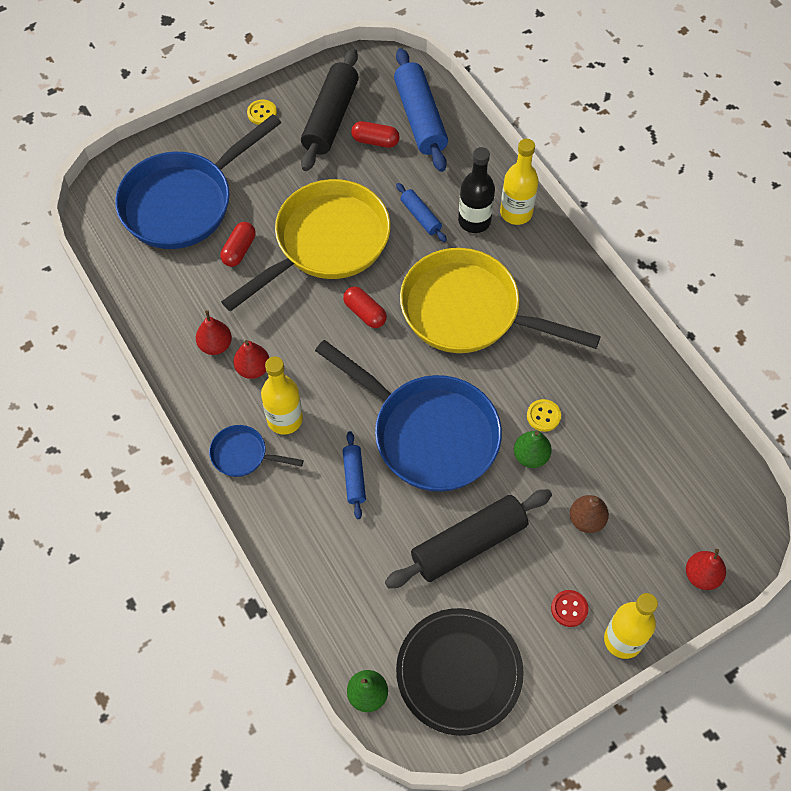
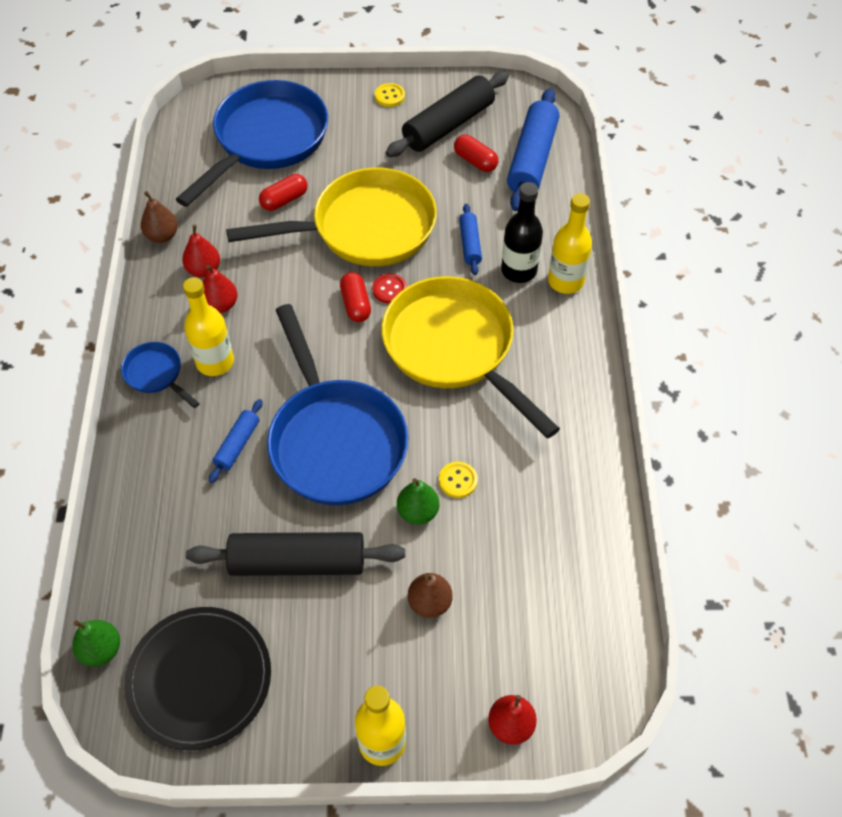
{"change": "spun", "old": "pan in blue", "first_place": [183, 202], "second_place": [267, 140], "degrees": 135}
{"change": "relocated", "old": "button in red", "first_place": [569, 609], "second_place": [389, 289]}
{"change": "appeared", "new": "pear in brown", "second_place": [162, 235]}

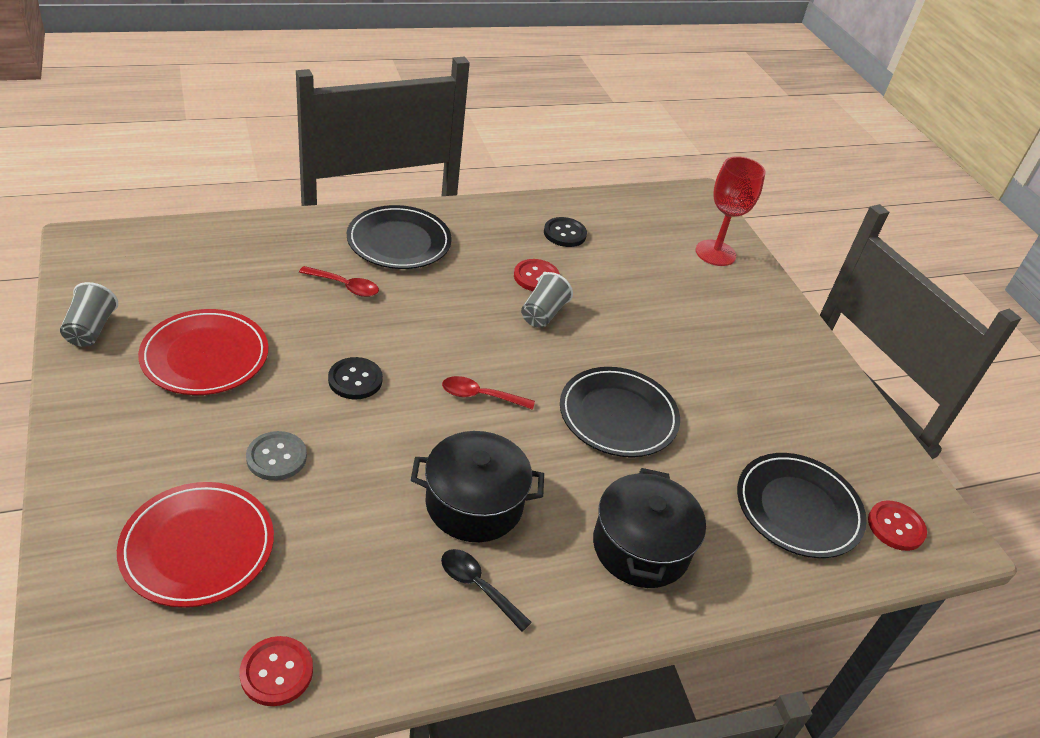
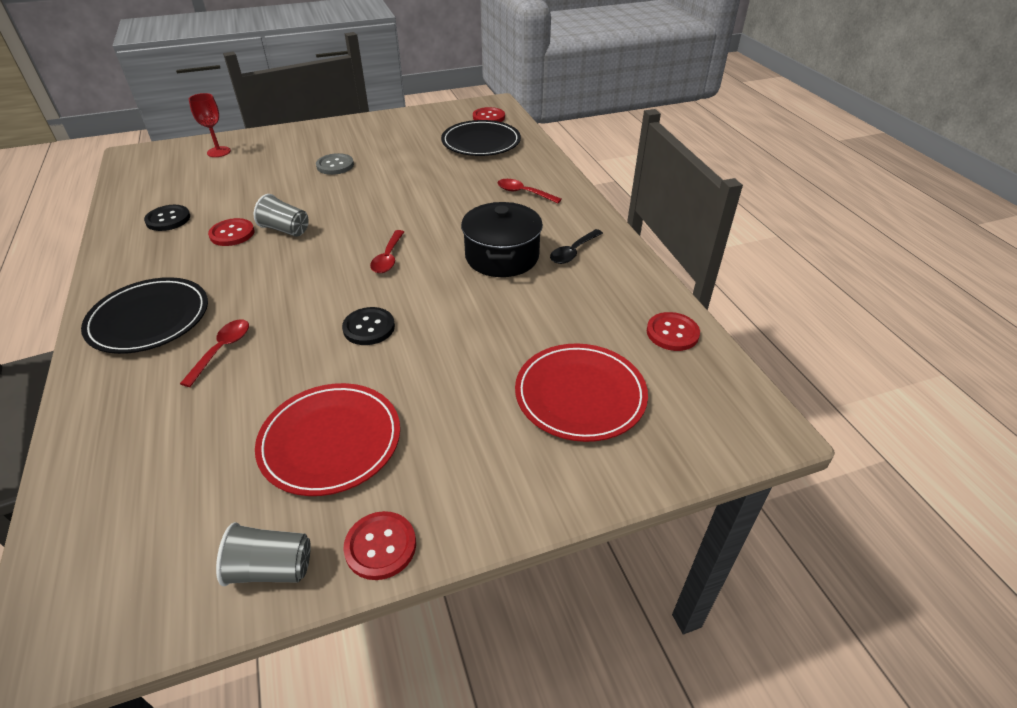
{"change": "relocated", "old": "button in grey", "first_place": [276, 457], "second_place": [335, 165]}
{"change": "missing", "old": "plate in black", "first_place": [618, 415]}
{"change": "exchanged", "old": "pot in black", "new": "spoon in red", "first_place": [641, 547], "second_place": [523, 193]}
{"change": "size", "old": "goblet in red", "first_place": [715, 253], "second_place": [219, 152], "factor": 0.66}
{"change": "appeared", "new": "button in red", "second_place": [380, 546]}

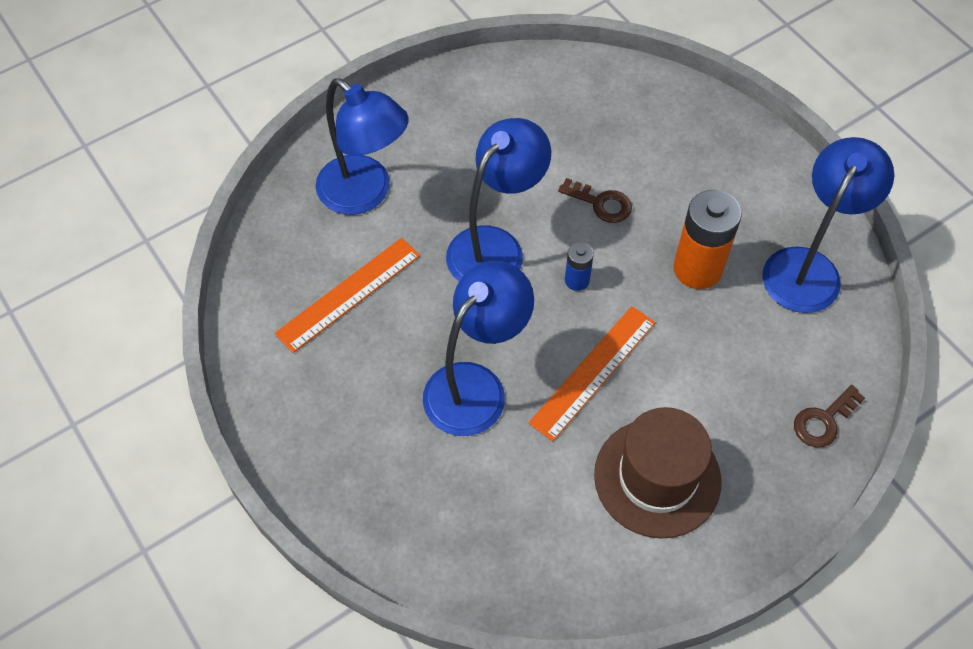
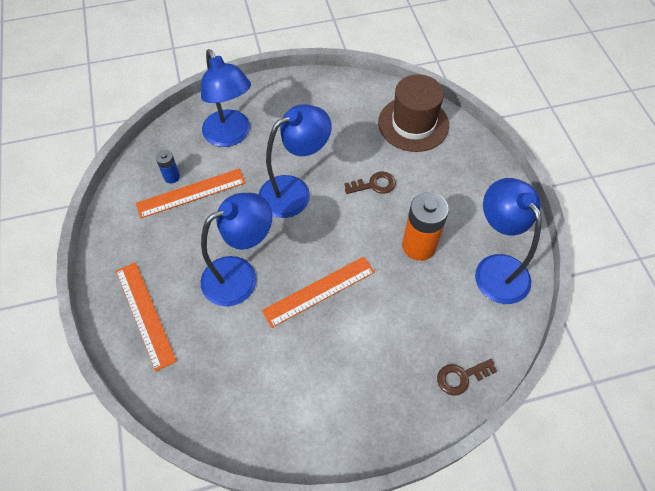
{"change": "spun", "old": "key in brown", "first_place": [601, 203], "second_place": [374, 185], "degrees": -60}
{"change": "relocated", "old": "battery in blue", "first_place": [577, 280], "second_place": [172, 177]}
{"change": "relocated", "old": "hat in brown", "first_place": [657, 478], "second_place": [413, 124]}
{"change": "spun", "old": "lamp in blue", "first_place": [808, 267], "second_place": [496, 268], "degrees": -75}
{"change": "appeared", "new": "ruler in orange", "second_place": [145, 314]}

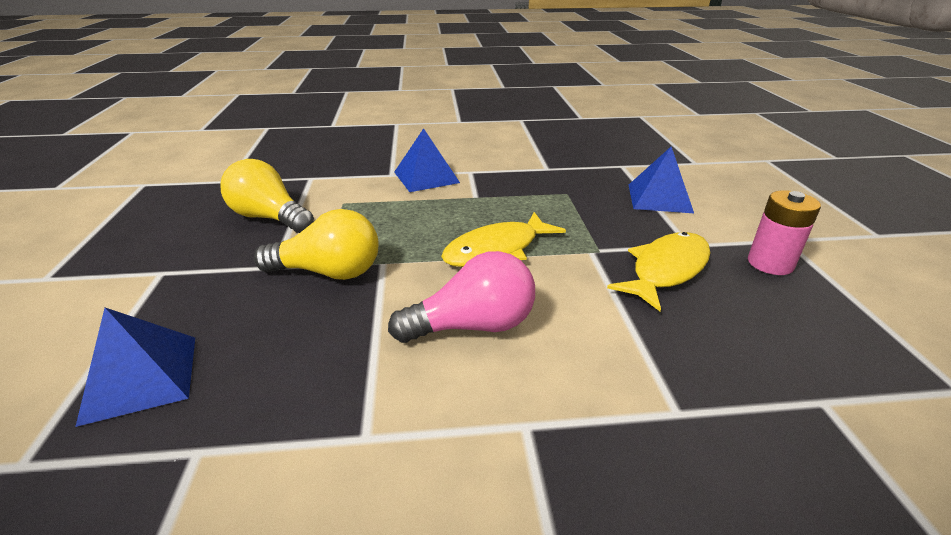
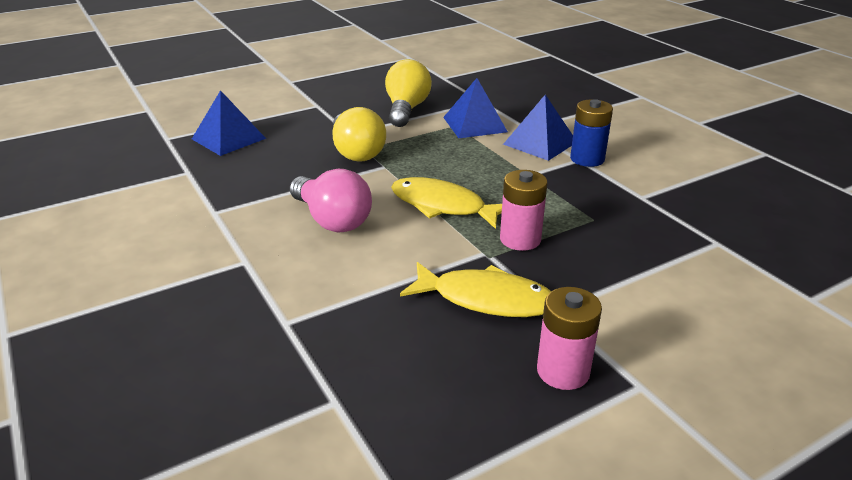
{"change": "relocated", "old": "pyramid in blue", "first_place": [659, 198], "second_place": [474, 124]}
{"change": "appeared", "new": "battery in pink", "second_place": [520, 239]}
{"change": "appeared", "new": "battery in blue", "second_place": [587, 159]}

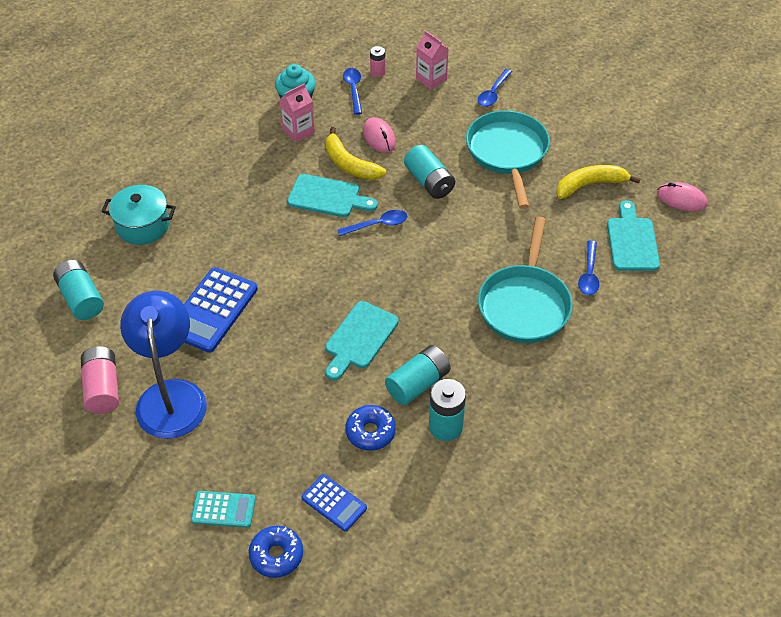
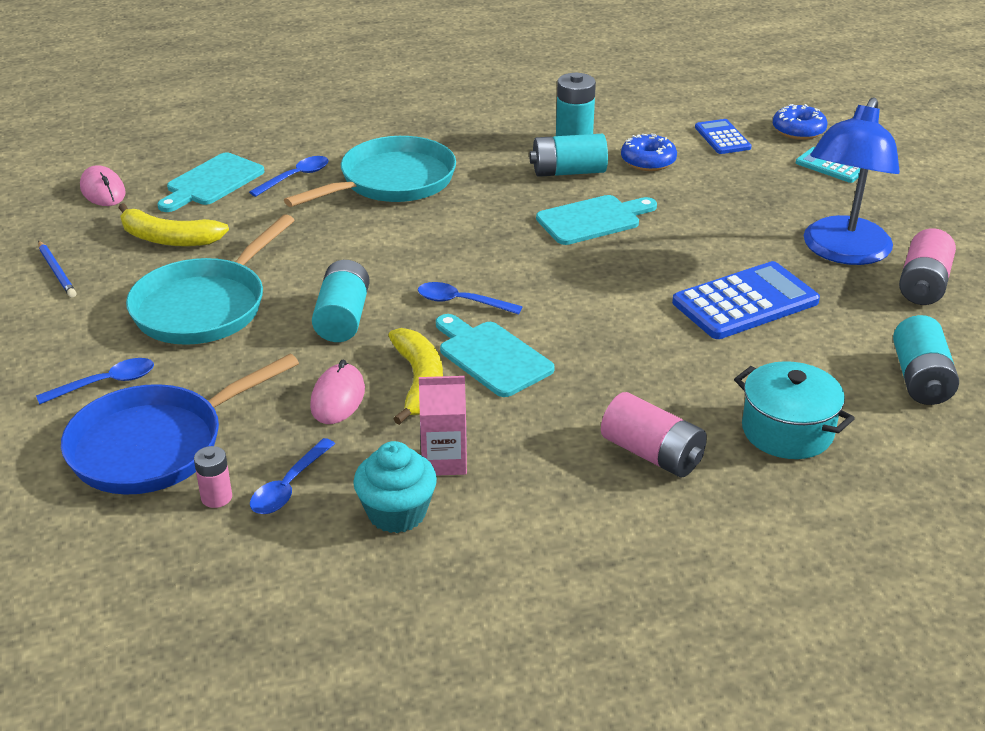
{"change": "exchanged", "old": "carton in pink", "new": "pan in blue", "first_place": [431, 79], "second_place": [156, 445]}
{"change": "appeared", "new": "pencil in blue", "second_place": [56, 271]}
{"change": "appeared", "new": "battery in pink", "second_place": [652, 454]}

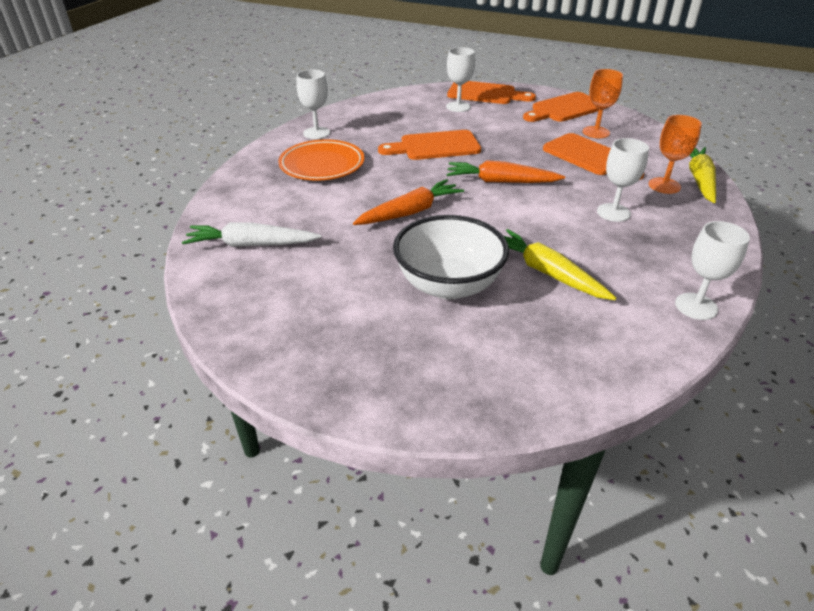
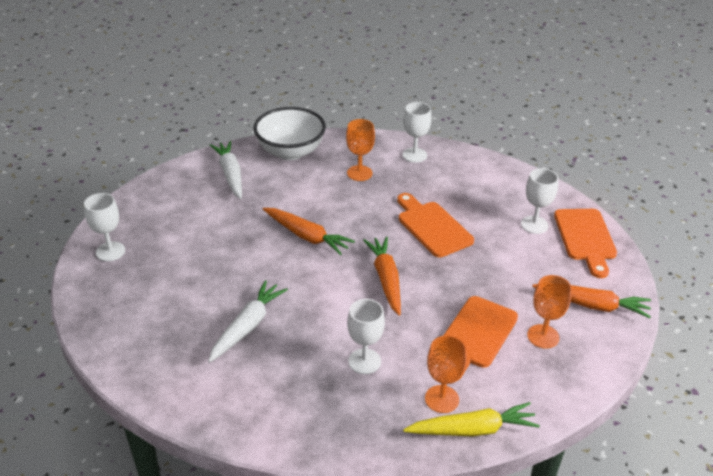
{"change": "exchanged", "old": "plate in orange", "new": "goblet in orange", "first_place": [322, 165], "second_place": [359, 173]}
{"change": "relocated", "old": "bowl in white", "first_place": [448, 285], "second_place": [290, 152]}
{"change": "colour", "old": "carrot in yellow", "new": "carrot in white", "first_place": [547, 273], "second_place": [247, 326]}
{"change": "exchanged", "old": "cutting board in orange", "new": "carrot in orange", "first_place": [565, 109], "second_place": [592, 305]}
{"change": "relocated", "old": "goblet in white", "first_place": [696, 306], "second_place": [110, 251]}

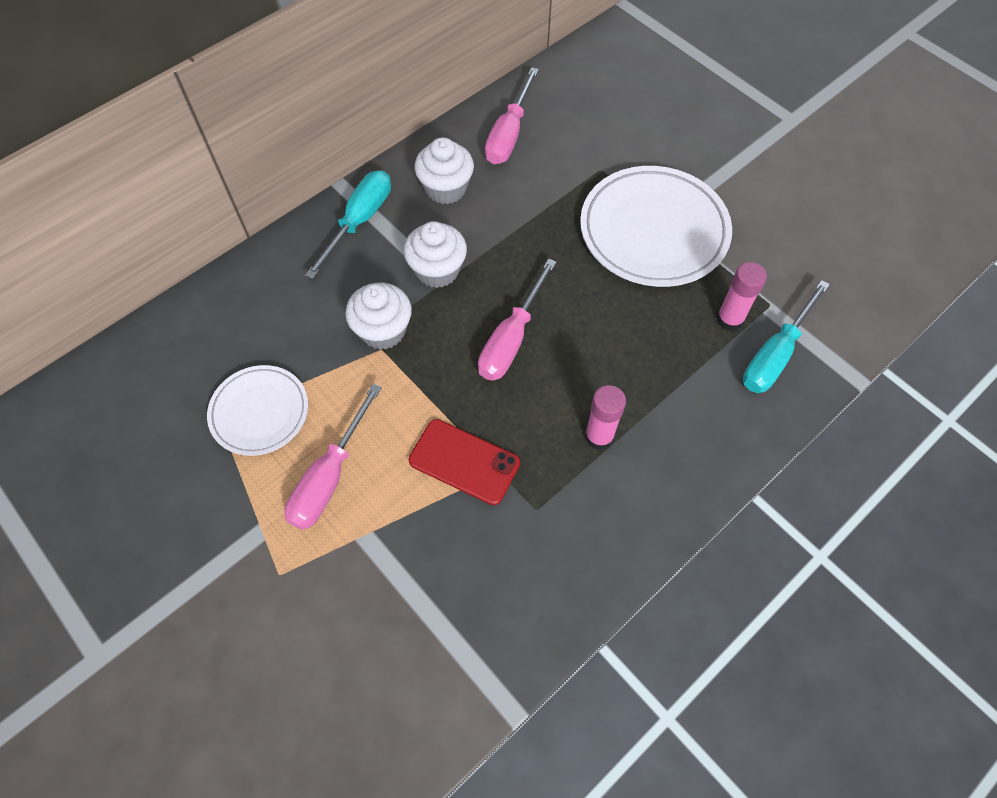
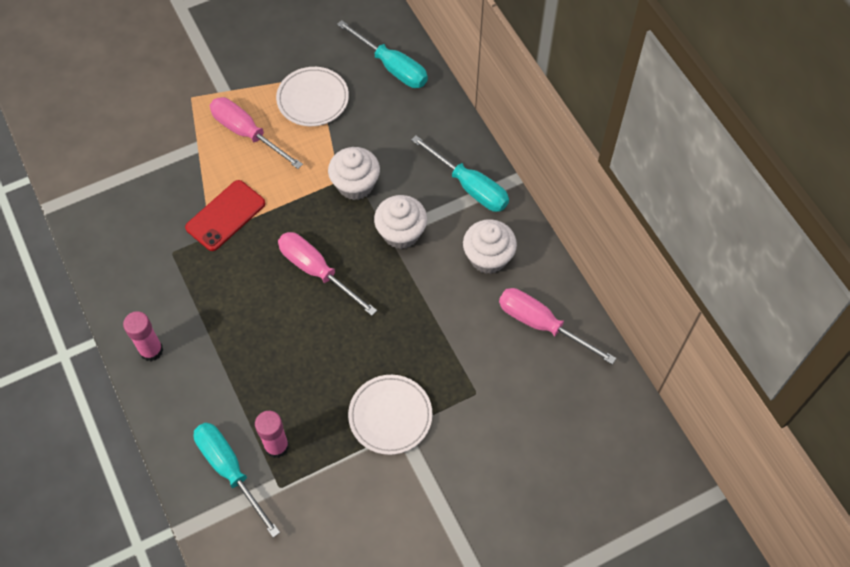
{"change": "size", "old": "plate in white", "first_place": [653, 231], "second_place": [390, 416], "factor": 0.59}
{"change": "relocated", "old": "glue stick in pink", "first_place": [599, 436], "second_place": [151, 350]}
{"change": "appeared", "new": "screwdriver in turquoise", "second_place": [392, 67]}

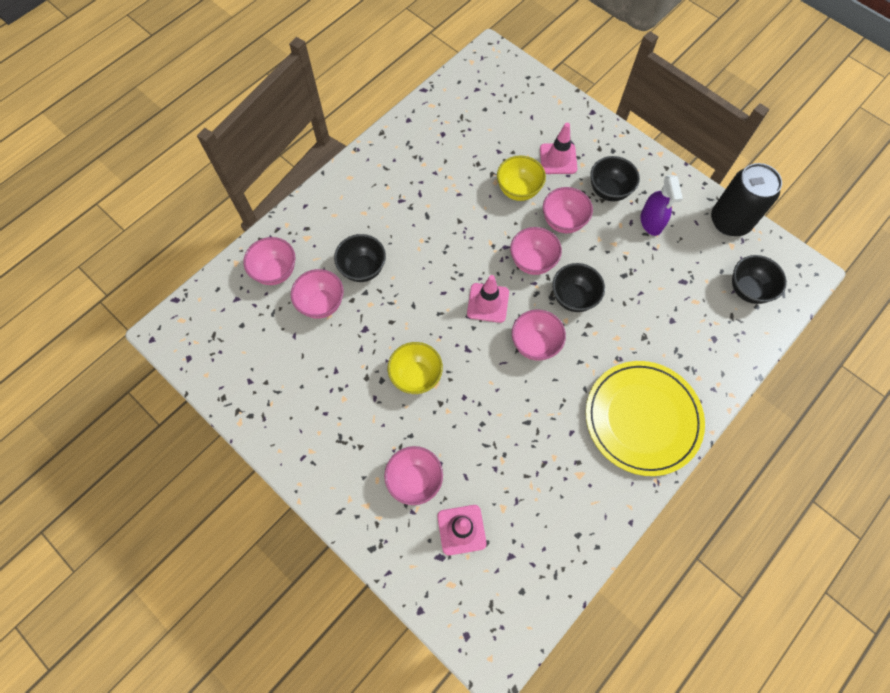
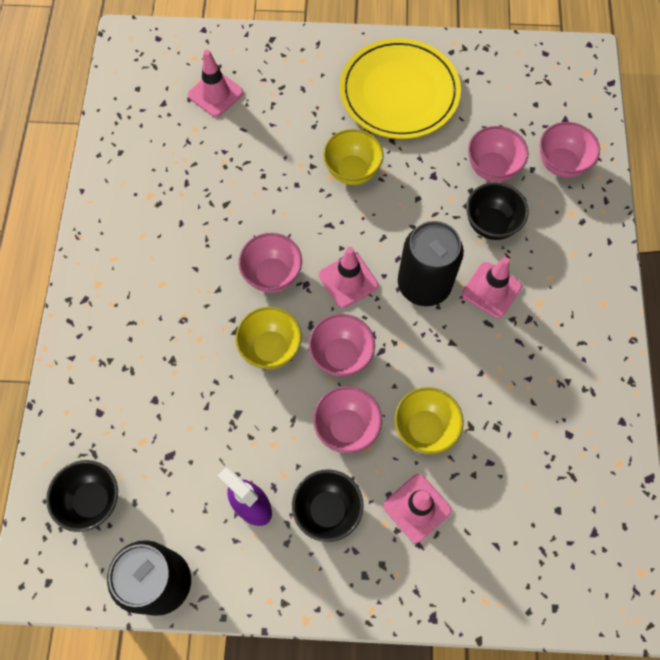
{"change": "missing", "old": "bowl in pink", "first_place": [415, 480]}
{"change": "colour", "old": "bowl in black", "new": "bowl in yellow", "first_place": [573, 298], "second_place": [271, 348]}
{"change": "relocated", "old": "plate in yellow", "first_place": [642, 418], "second_place": [399, 92]}
{"change": "appeared", "new": "can in black", "second_place": [424, 284]}
{"change": "appeared", "new": "traffic cone in pink", "second_place": [491, 290]}

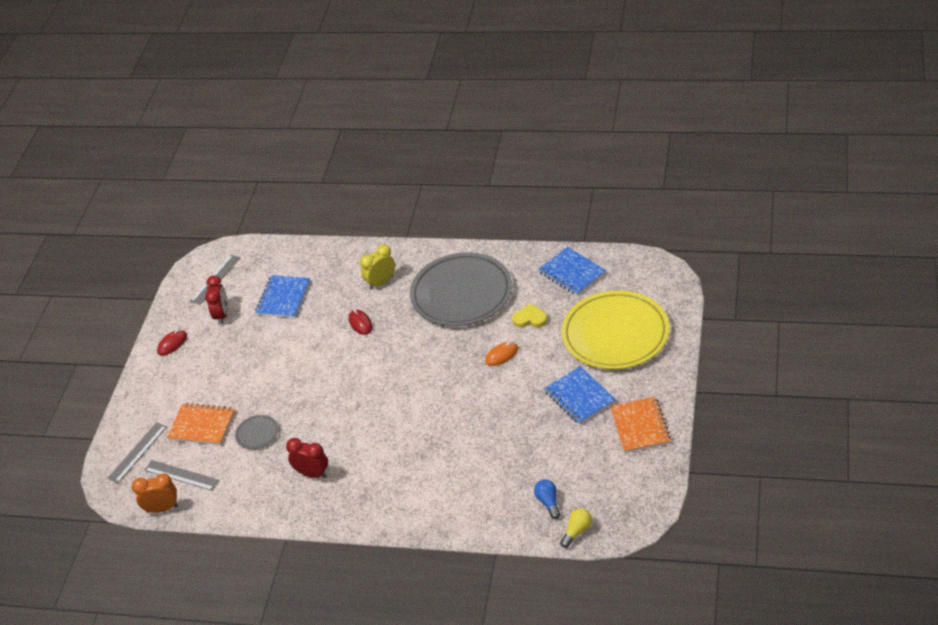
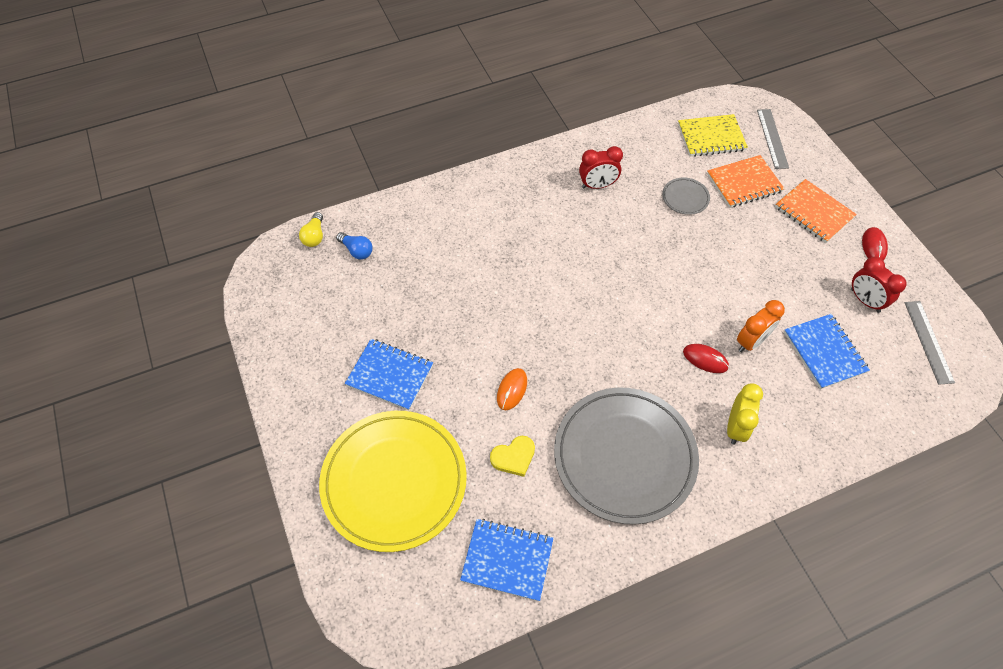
{"change": "relocated", "old": "clock in orange", "first_place": [162, 508], "second_place": [751, 341]}
{"change": "exchanged", "old": "ruler in grey", "new": "notebook in yellow", "first_place": [181, 475], "second_place": [711, 137]}
{"change": "relocated", "old": "notebook in orange", "first_place": [640, 426], "second_place": [814, 212]}

